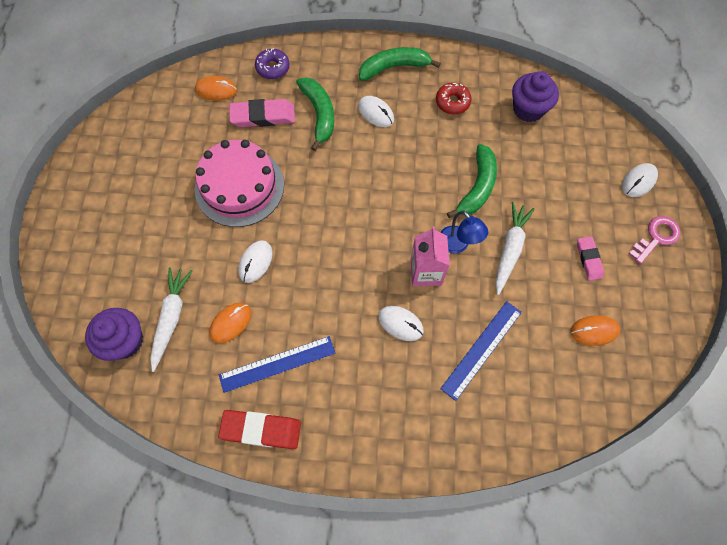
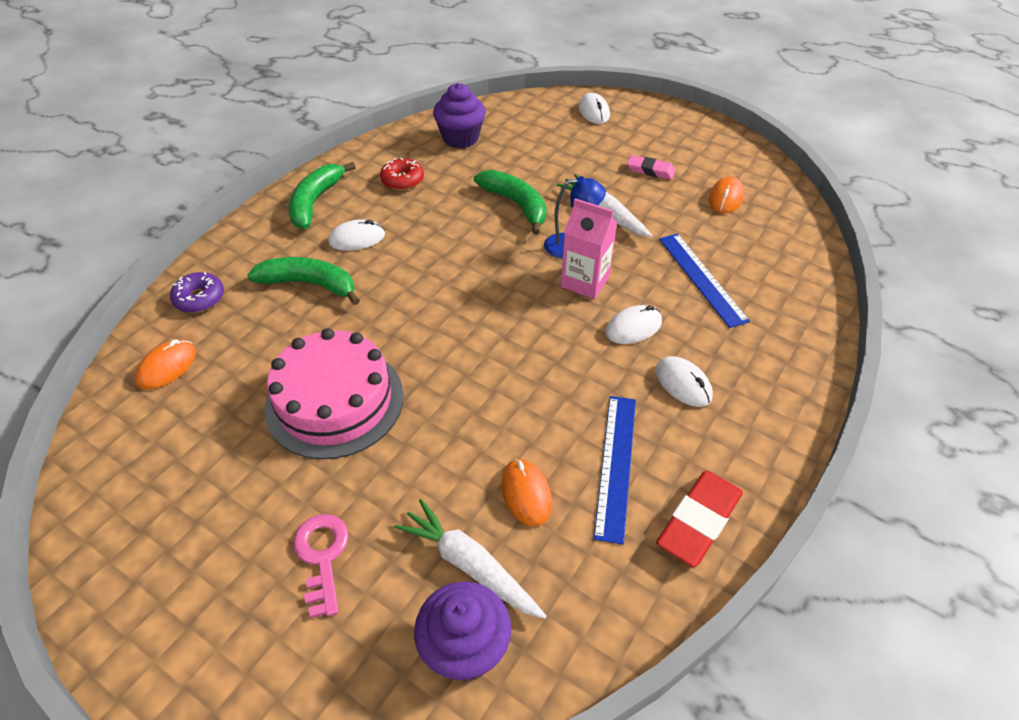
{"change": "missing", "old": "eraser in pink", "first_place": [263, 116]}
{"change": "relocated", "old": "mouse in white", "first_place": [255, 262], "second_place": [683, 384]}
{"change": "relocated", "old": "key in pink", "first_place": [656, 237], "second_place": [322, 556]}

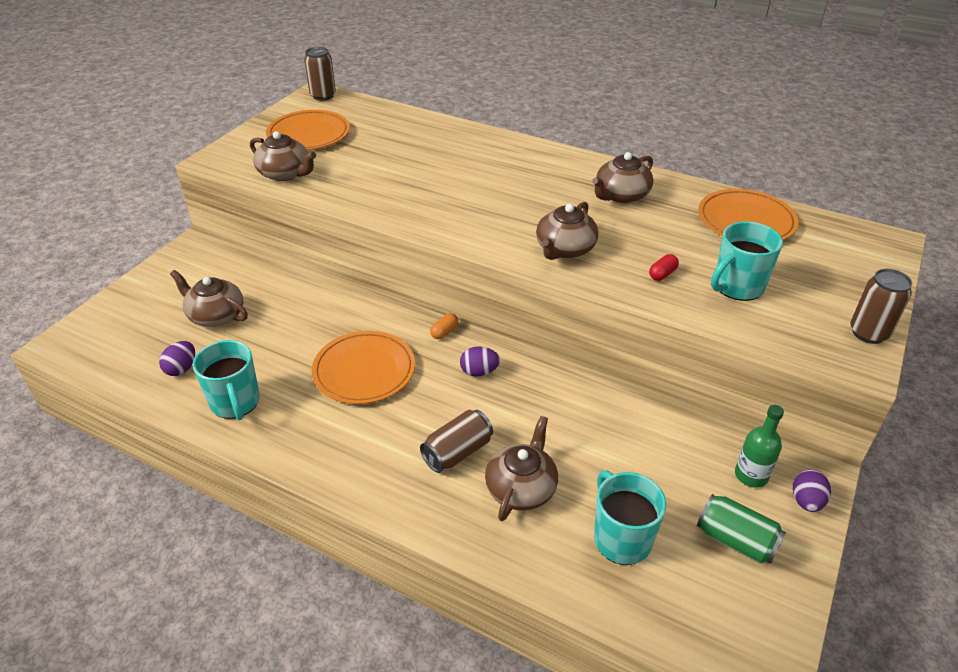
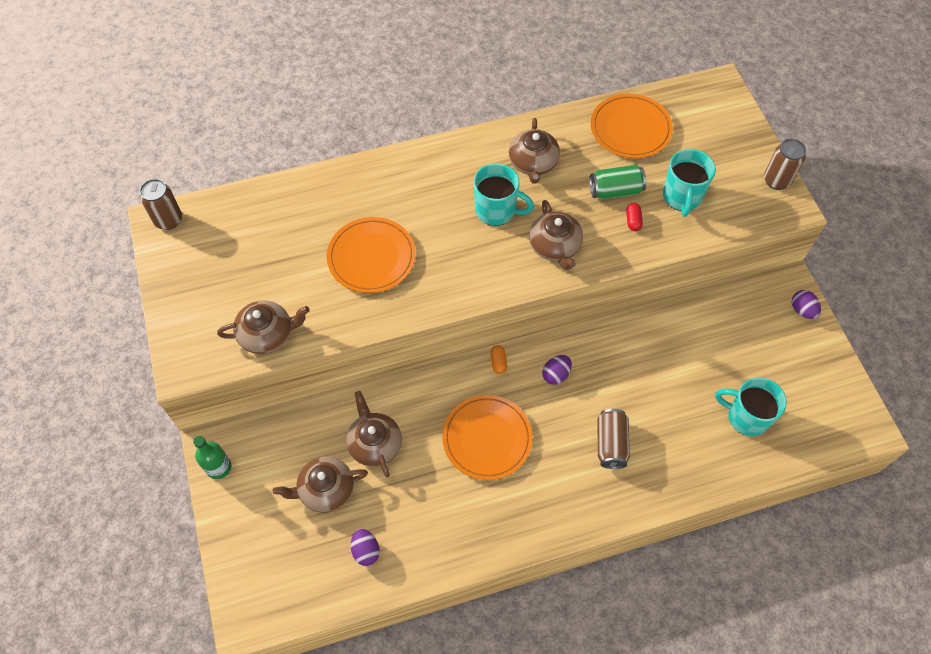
{"change": "relocated", "old": "mug in turquoise", "first_place": [235, 403], "second_place": [496, 211]}
{"change": "relocated", "old": "plate in orange", "first_place": [309, 134], "second_place": [371, 257]}
{"change": "relocated", "old": "teapot in brown", "first_place": [521, 488], "second_place": [375, 443]}
{"change": "relocated", "old": "can in green", "first_place": [736, 540], "second_place": [615, 191]}
{"change": "relocated", "old": "bottle in green", "first_place": [751, 475], "second_place": [218, 467]}

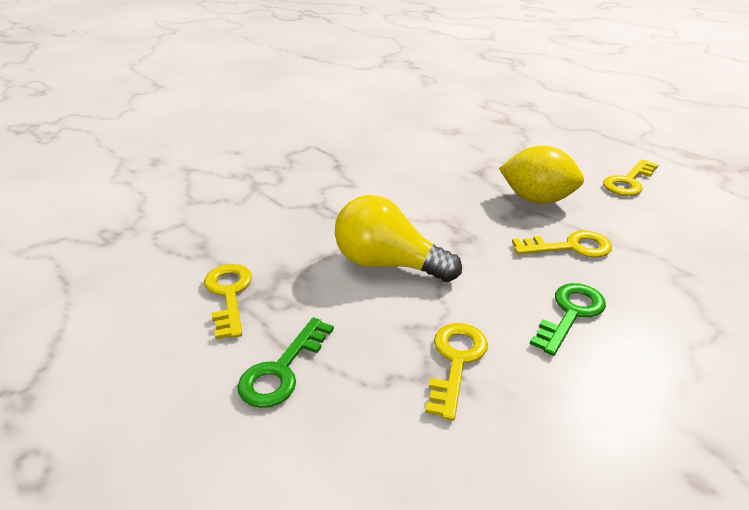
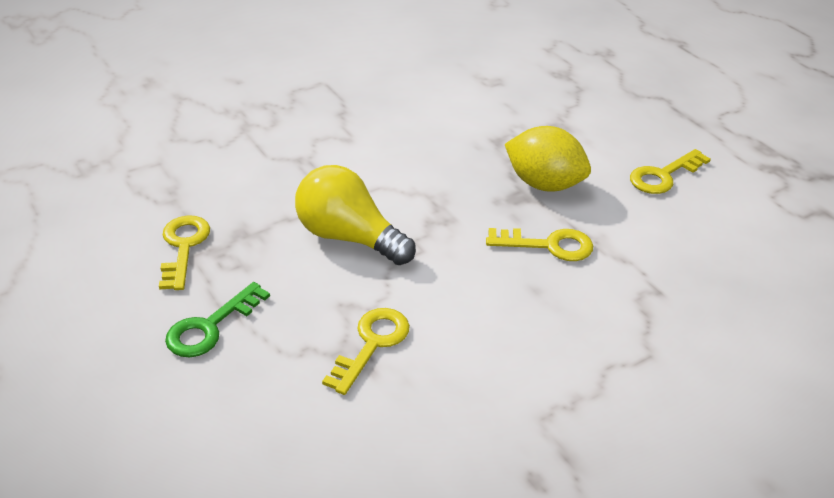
{"change": "missing", "old": "key in green", "first_place": [570, 313]}

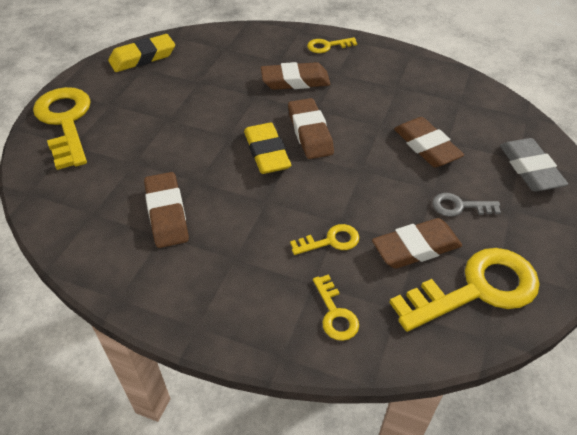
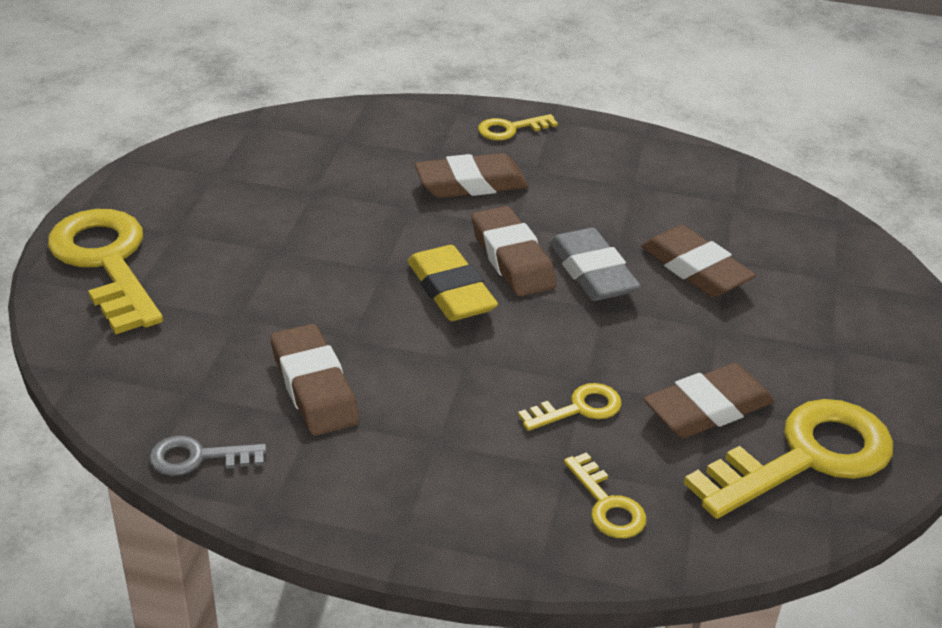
{"change": "missing", "old": "eraser in yellow", "first_place": [143, 57]}
{"change": "relocated", "old": "key in grey", "first_place": [460, 206], "second_place": [199, 457]}
{"change": "relocated", "old": "eraser in grey", "first_place": [530, 169], "second_place": [592, 272]}

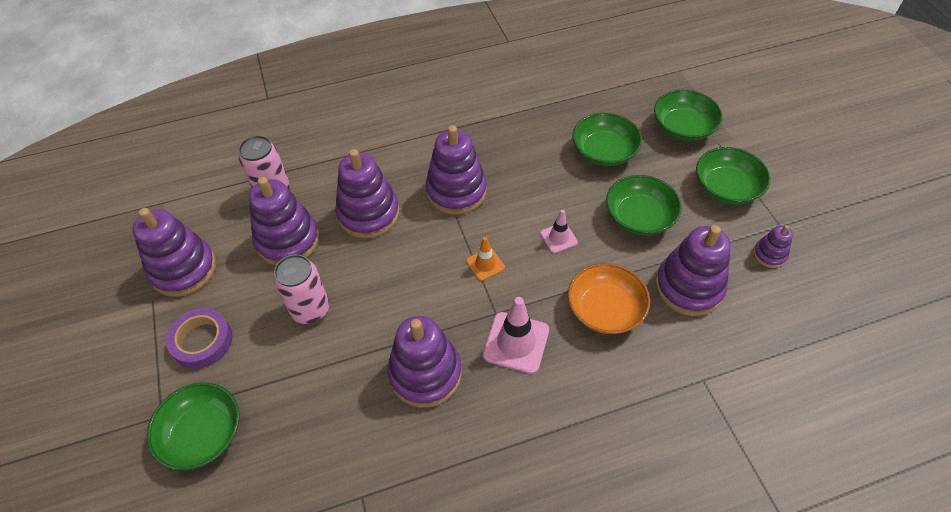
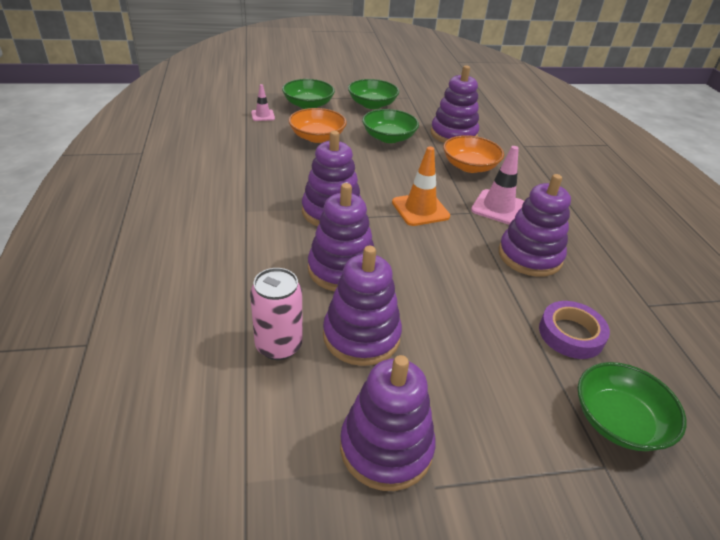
{"change": "relocated", "old": "tape in purple", "first_place": [202, 341], "second_place": [571, 334]}
{"change": "missing", "old": "can in pink", "first_place": [310, 309]}
{"change": "size", "old": "traffic cone in orange", "first_place": [485, 264], "second_place": [420, 209], "factor": 1.73}
{"change": "relocated", "old": "traffic cone in pink", "first_place": [558, 238], "second_place": [263, 115]}
{"change": "colour", "old": "bowl in green", "new": "bowl in orange", "first_place": [604, 152], "second_place": [317, 137]}
{"change": "missing", "old": "stacking toy in purple", "first_place": [769, 254]}

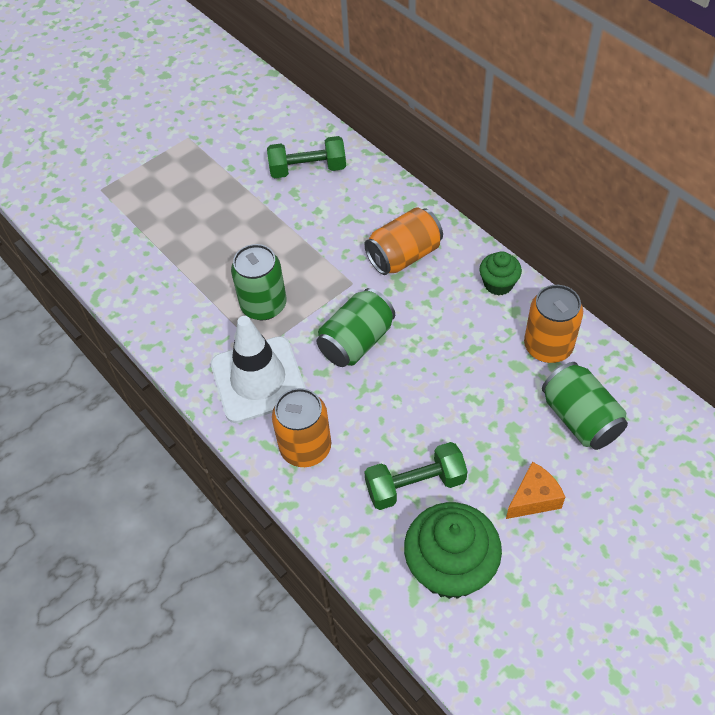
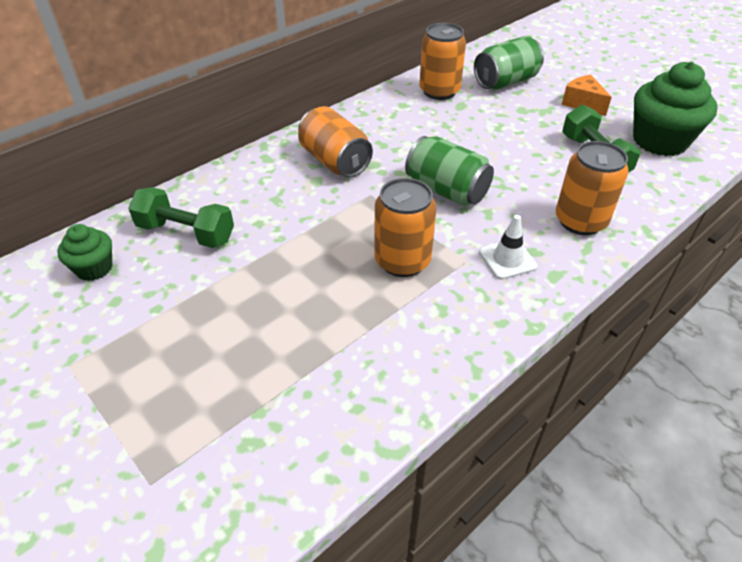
{"change": "size", "old": "traffic cone in white", "first_place": [258, 379], "second_place": [507, 259], "factor": 0.49}
{"change": "colour", "old": "can in green", "new": "can in orange", "first_place": [263, 305], "second_place": [402, 261]}
{"change": "spun", "old": "dumbbell in green", "first_place": [308, 169], "second_place": [186, 233], "degrees": -60}
{"change": "relocated", "old": "cupcake in green", "first_place": [498, 284], "second_place": [94, 268]}

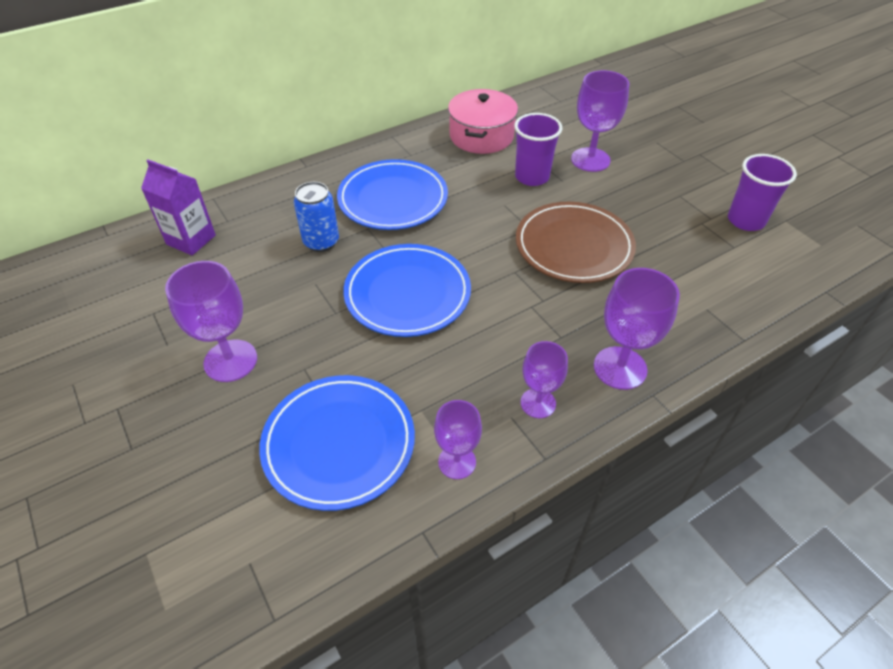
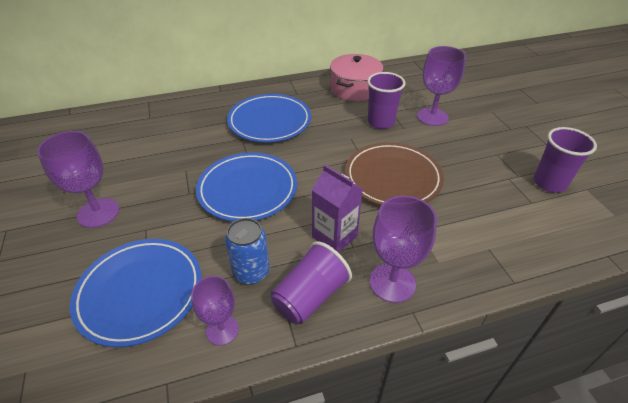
{"change": "relocated", "old": "carton in purple", "first_place": [191, 240], "second_place": [334, 236]}
{"change": "relocated", "old": "can in blue", "first_place": [321, 242], "second_place": [251, 272]}
{"change": "exchanged", "old": "goblet in purple", "new": "cup in purple", "first_place": [538, 403], "second_place": [310, 296]}

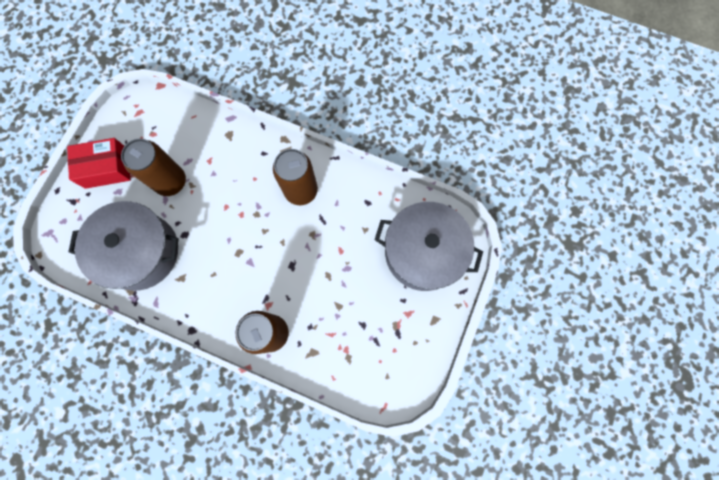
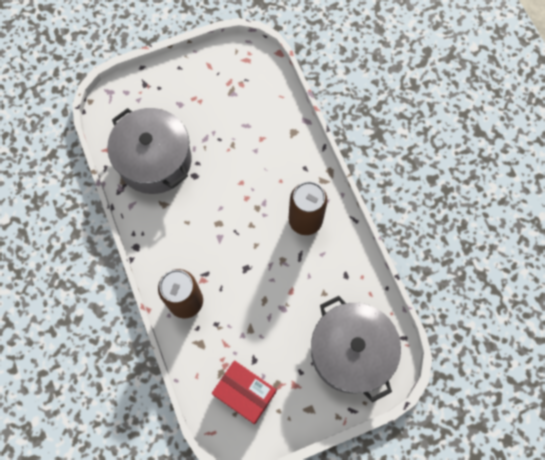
{"change": "relocated", "old": "box in red", "first_place": [106, 168], "second_place": [245, 393]}
{"change": "missing", "old": "can in brown", "first_place": [171, 181]}

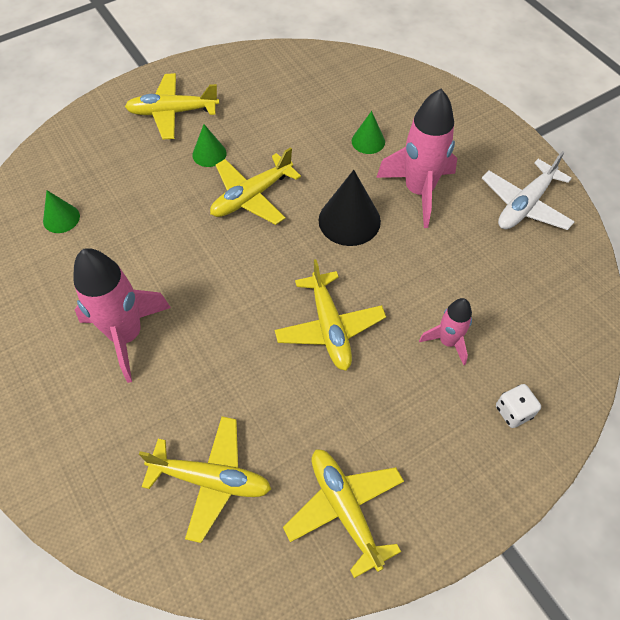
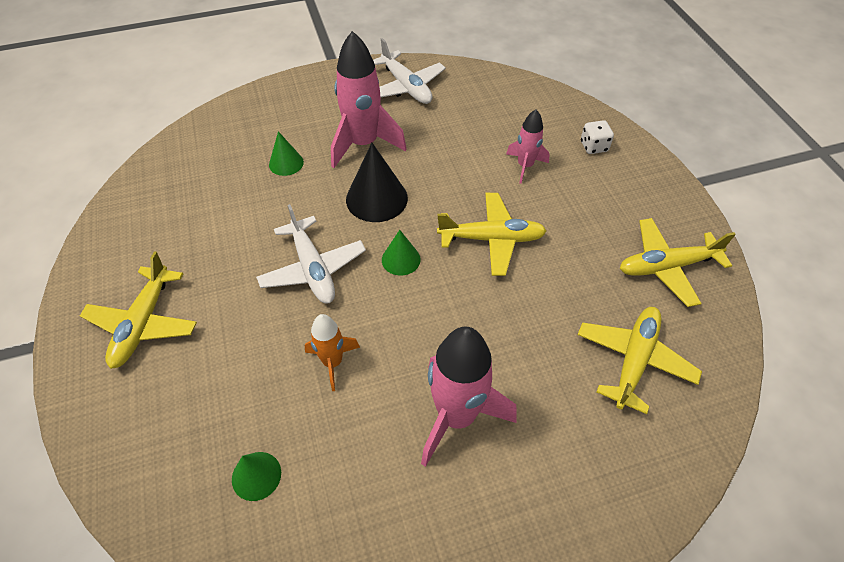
{"change": "relocated", "old": "cone in green", "first_place": [209, 154], "second_place": [401, 259]}
{"change": "colour", "old": "plane in yellow", "new": "plane in white", "first_place": [251, 197], "second_place": [313, 269]}
{"change": "appeared", "new": "rocket in orange", "second_place": [332, 362]}

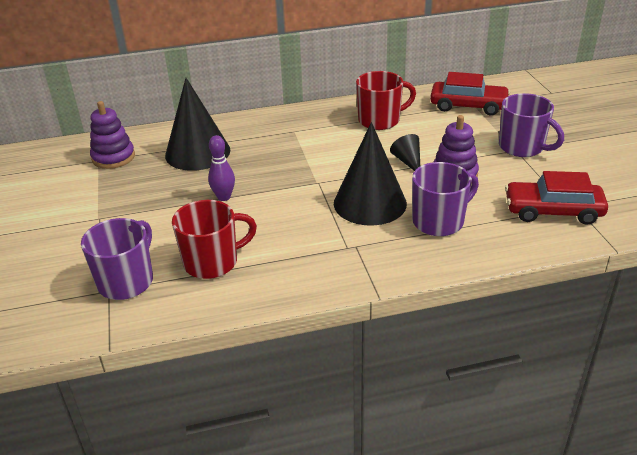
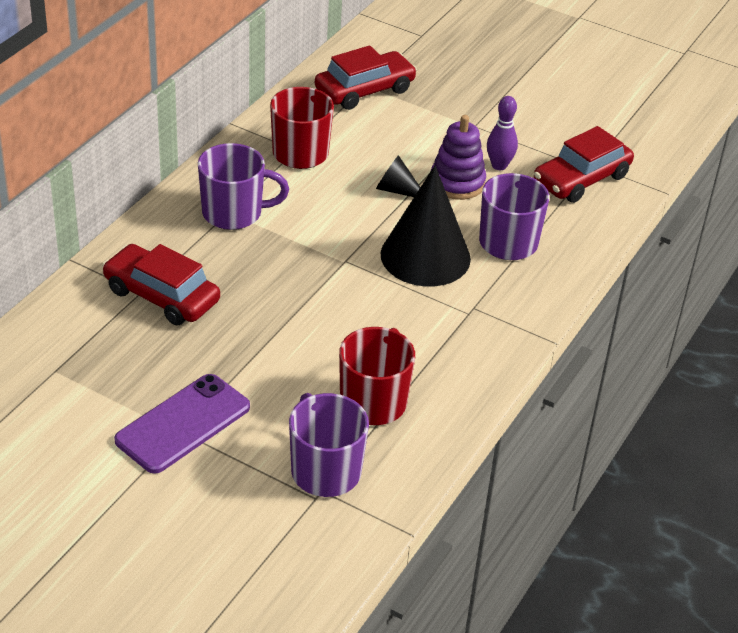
{"change": "missing", "old": "stacking toy in purple", "first_place": [113, 157]}
{"change": "exchanged", "old": "cone in black", "new": "car in red", "first_place": [197, 152], "second_place": [161, 295]}
{"change": "relocated", "old": "bowling pin in purple", "first_place": [224, 197], "second_place": [499, 165]}
{"change": "relocated", "old": "mug in purple", "first_place": [522, 147], "second_place": [234, 213]}
{"change": "appeared", "new": "phone in purple", "second_place": [183, 424]}

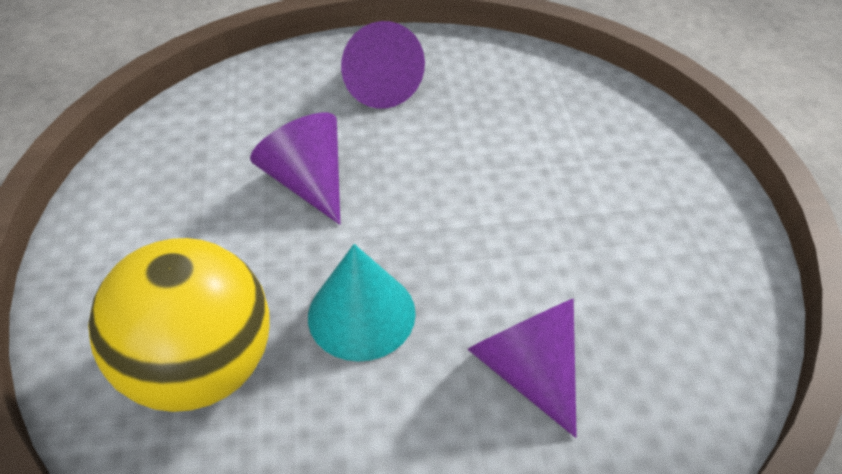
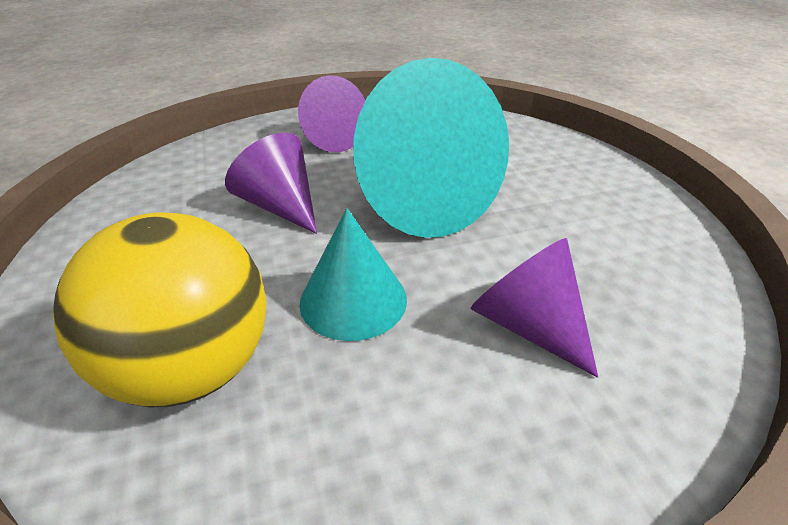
{"change": "appeared", "new": "cone in turquoise", "second_place": [416, 199]}

